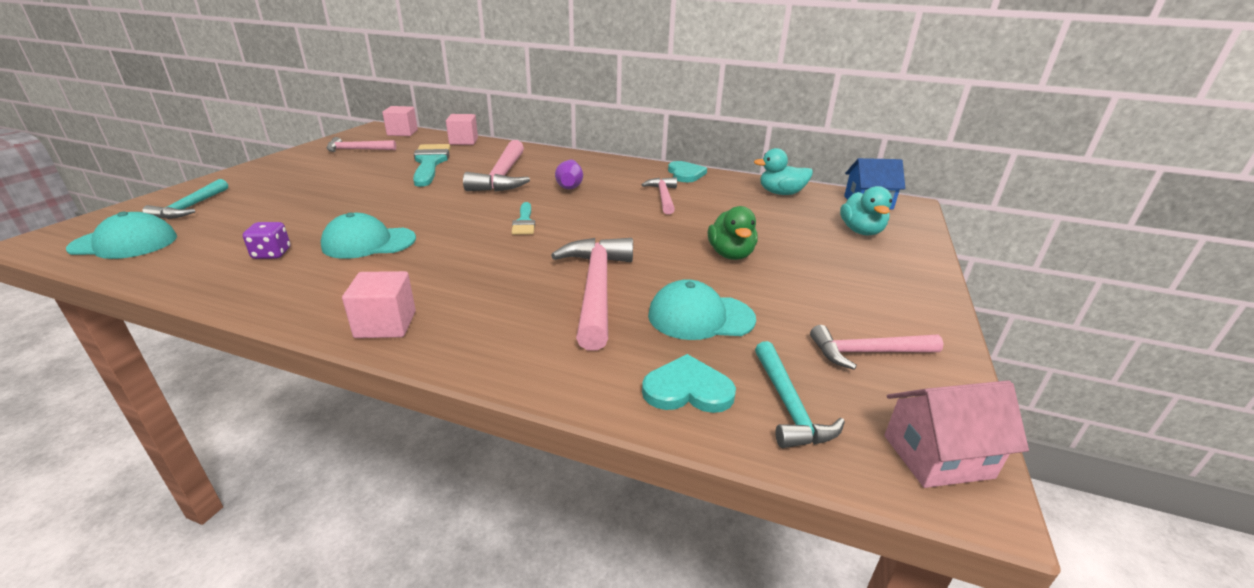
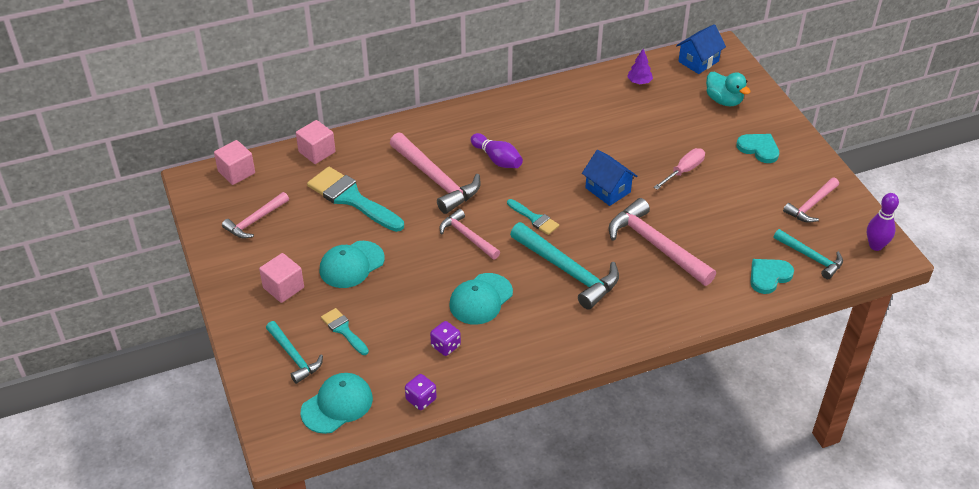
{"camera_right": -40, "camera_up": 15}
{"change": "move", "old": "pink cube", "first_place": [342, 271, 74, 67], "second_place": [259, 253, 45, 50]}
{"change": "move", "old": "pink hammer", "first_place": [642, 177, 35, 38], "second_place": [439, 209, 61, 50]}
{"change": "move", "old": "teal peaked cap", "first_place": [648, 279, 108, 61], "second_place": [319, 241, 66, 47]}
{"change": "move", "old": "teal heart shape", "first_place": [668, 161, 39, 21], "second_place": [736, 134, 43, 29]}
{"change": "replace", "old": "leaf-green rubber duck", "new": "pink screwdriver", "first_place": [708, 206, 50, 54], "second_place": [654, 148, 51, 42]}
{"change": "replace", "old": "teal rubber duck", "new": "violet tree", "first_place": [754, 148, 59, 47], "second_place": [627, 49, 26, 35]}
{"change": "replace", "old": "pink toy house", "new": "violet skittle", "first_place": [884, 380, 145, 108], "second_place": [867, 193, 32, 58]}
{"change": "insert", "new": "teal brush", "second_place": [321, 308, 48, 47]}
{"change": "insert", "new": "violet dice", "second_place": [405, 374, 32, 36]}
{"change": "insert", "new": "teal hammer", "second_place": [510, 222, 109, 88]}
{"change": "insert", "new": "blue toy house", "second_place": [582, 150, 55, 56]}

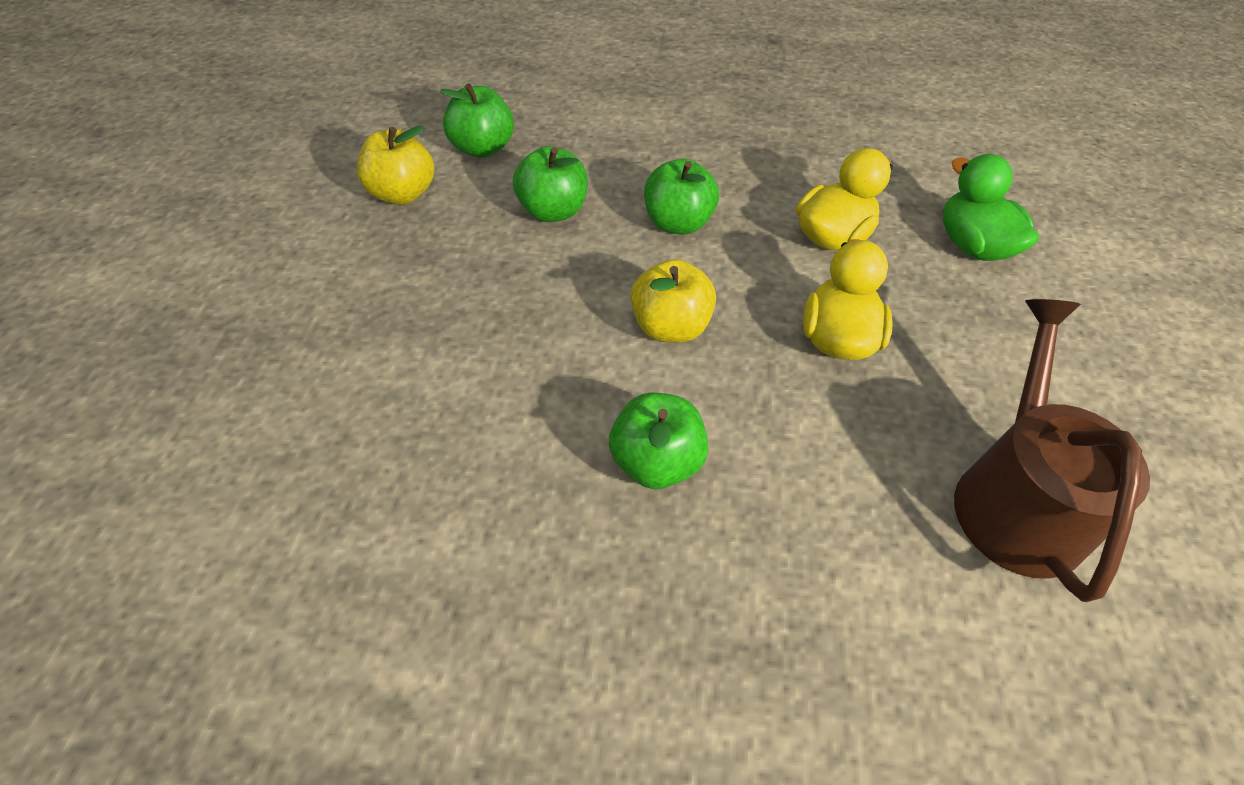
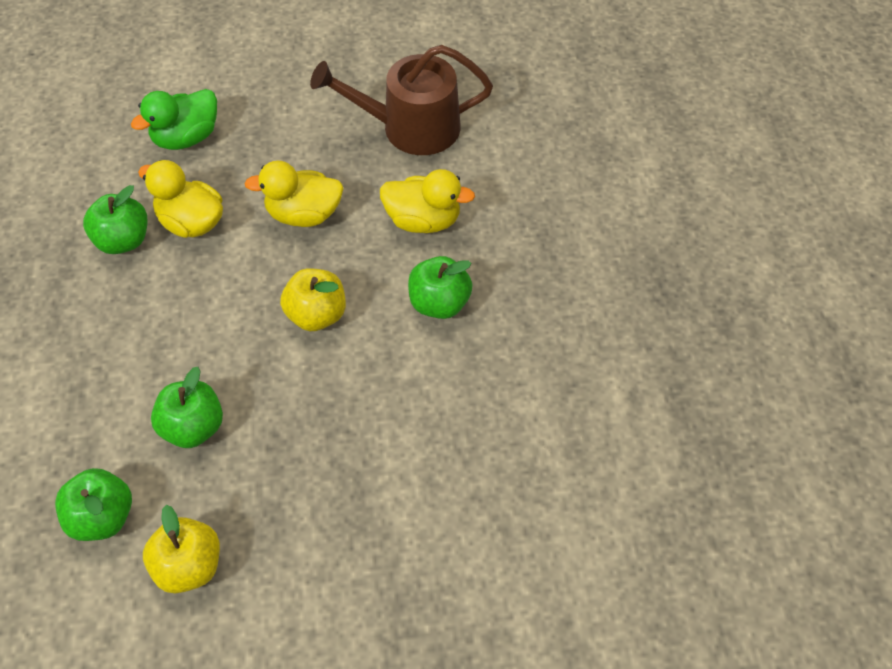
{"camera_right": -100, "camera_up": 5}
{"change": "move", "old": "leaf-green toy apple", "first_place": [644, 159, 75, 76], "second_place": [83, 185, 64, 69]}
{"change": "insert", "new": "yellow rubber duck", "second_place": [380, 169, 95, 64]}

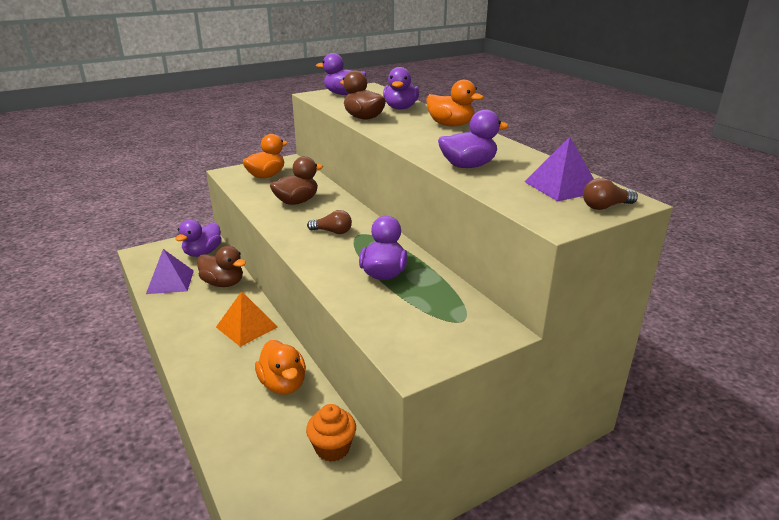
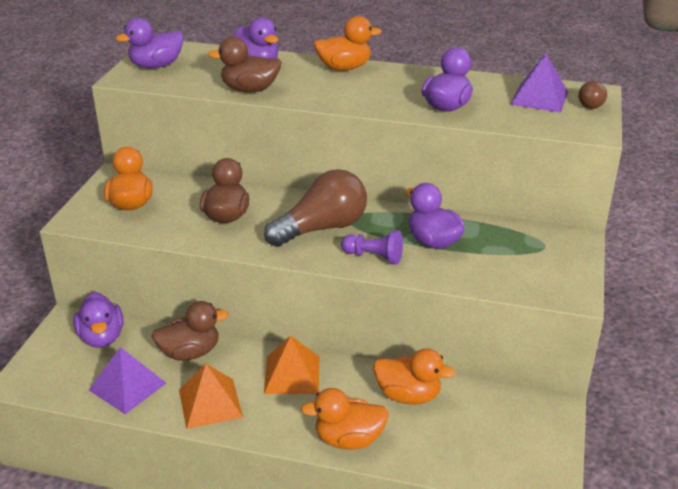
{"camera_right": -45, "camera_up": 5}
{"change": "delete", "old": "orange-coloured fairy cake", "first_place": [306, 404, 50, 58]}
{"change": "resize", "old": "brown bulb", "first_place": [307, 210, 45, 24], "second_place": [264, 169, 103, 78], "factor": 2.08}
{"change": "insert", "new": "orange-coloured solid pyramid", "second_place": [179, 364, 64, 65]}
{"change": "insert", "new": "orange-coloured rubber duck", "second_place": [301, 388, 88, 61]}
{"change": "insert", "new": "violet pawn", "second_place": [341, 230, 62, 35]}

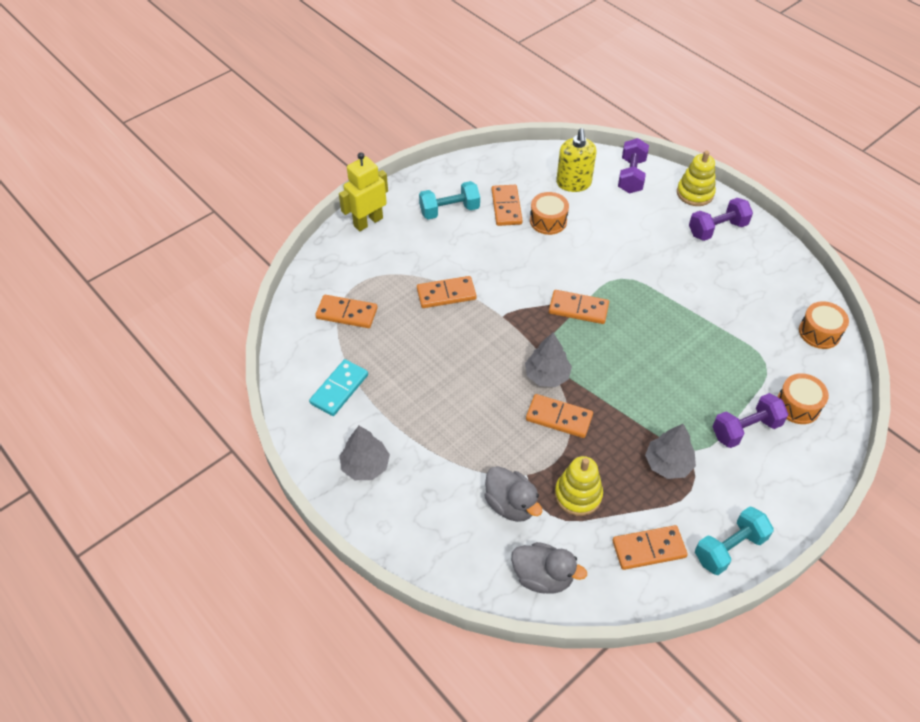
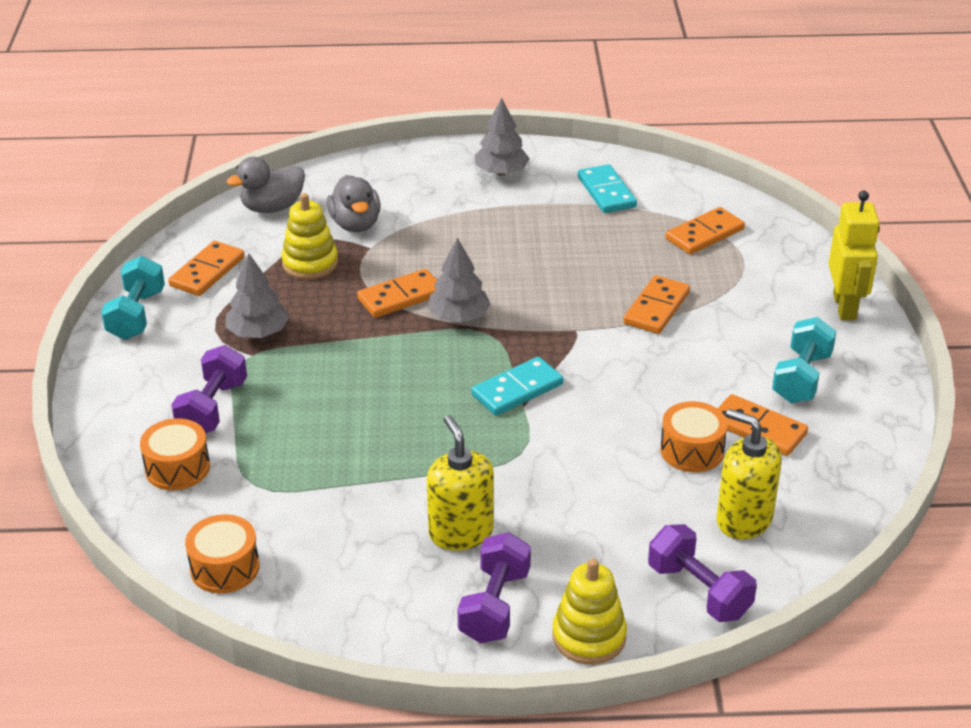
{"camera_right": 130, "camera_up": -15}
{"change": "rotate", "old": "ash-grey rubber duck", "first_place": [484, 466, 58, 56], "second_place": [327, 175, 54, 57], "degrees": -105}
{"change": "recolor", "old": "orange-coloured domino piece", "new": "teal domino piece", "first_place": [549, 290, 60, 34], "second_place": [471, 357, 92, 59]}
{"change": "insert", "new": "yellow soap dispenser", "second_place": [427, 415, 67, 136]}

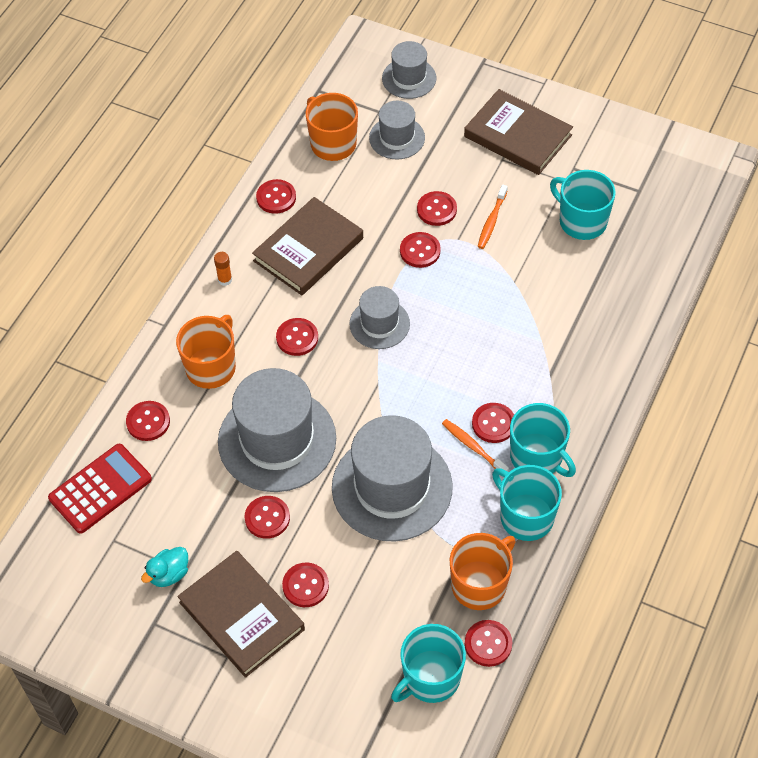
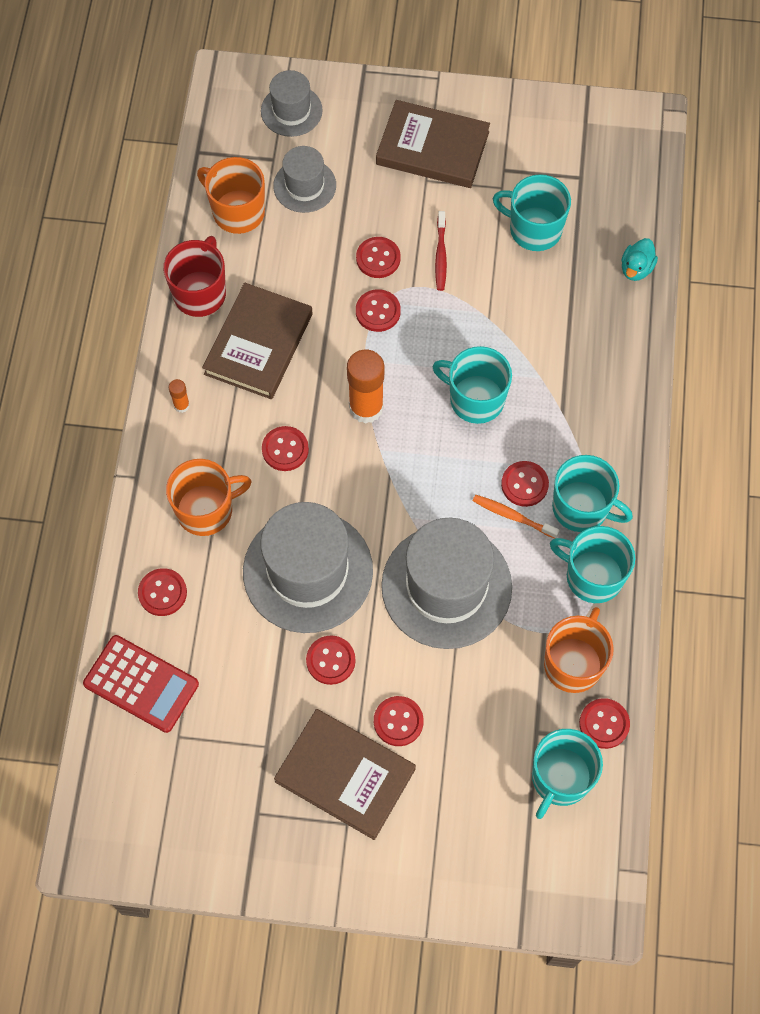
{"camera_right": -20, "camera_up": 10}
{"change": "rotate", "old": "scarlet calculator", "first_place": [48, 443, 104, 91], "second_place": [83, 635, 116, 98], "degrees": 90}
{"change": "move", "old": "teal rubber duck", "first_place": [141, 547, 47, 40], "second_place": [621, 238, 37, 43]}
{"change": "rotate", "old": "orange-coloured coffee mug", "first_place": [176, 315, 60, 74], "second_place": [166, 459, 86, 77], "degrees": 60}
{"change": "replace", "old": "scarlet sewing button", "new": "scarlet coffee mug", "first_place": [256, 179, 40, 35], "second_place": [163, 236, 63, 81]}
{"change": "replace", "old": "ash-grey tall hat", "new": "orange-coloured glue stick", "first_place": [349, 286, 61, 63], "second_place": [347, 349, 37, 75]}
{"change": "recolor", "old": "orange-coloured toothbrush", "new": "scarlet toothbrush", "first_place": [478, 184, 30, 65], "second_place": [435, 211, 12, 80]}
{"change": "insert", "new": "teal coffee mug", "second_place": [432, 346, 80, 78]}

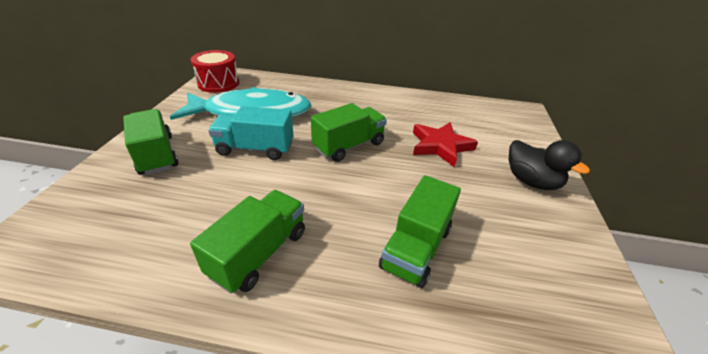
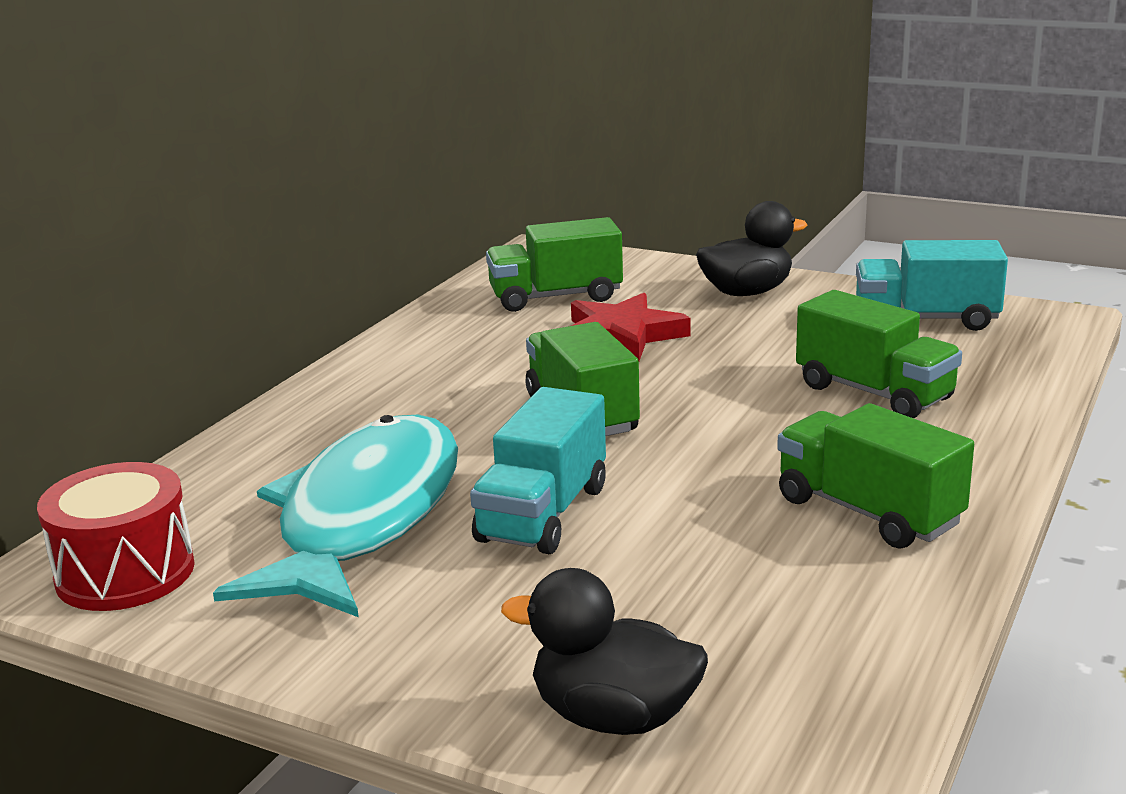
{"camera_right": -70, "camera_up": -15}
{"change": "move", "old": "leaf-green truck", "first_place": [123, 109, 55, 66], "second_place": [486, 217, 137, 95]}
{"change": "insert", "new": "jet-black rubber duck", "second_place": [501, 568, 207, 167]}
{"change": "insert", "new": "teal truck", "second_place": [856, 240, 152, 91]}

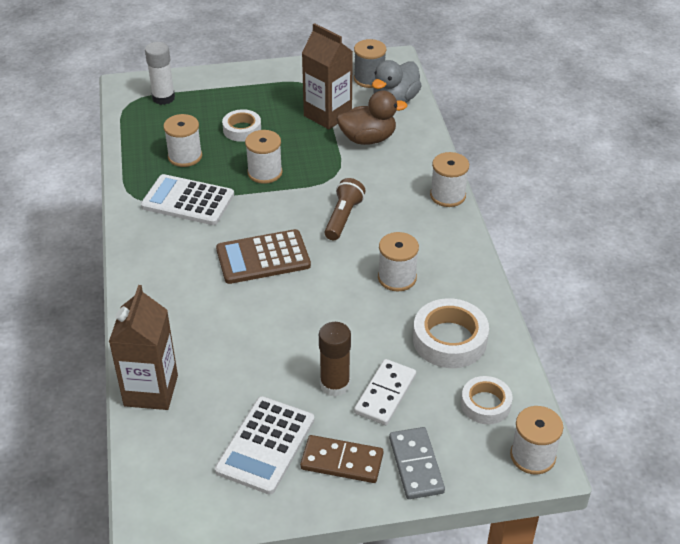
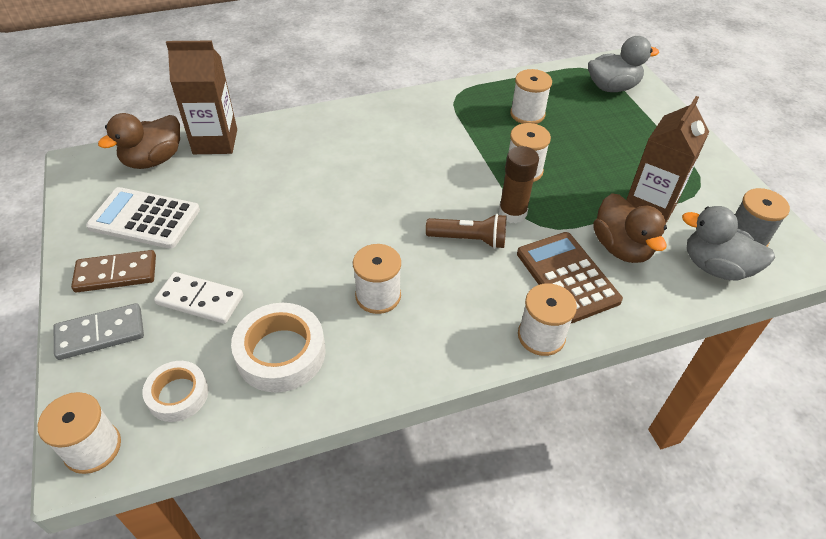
{"camera_right": 80, "camera_up": 5}
{"change": "delete", "old": "white calculator", "first_place": [141, 174, 93, 51]}
{"change": "replace", "old": "white glue stick", "new": "ash-grey rubber duck", "first_place": [145, 42, 30, 63], "second_place": [588, 36, 71, 56]}
{"change": "move", "old": "brown calculator", "first_place": [216, 229, 95, 55], "second_place": [517, 232, 106, 91]}
{"change": "delete", "old": "white sticky tape", "first_place": [222, 109, 39, 33]}
{"change": "rotate", "old": "brown domino piece", "first_place": [300, 435, 83, 48], "second_place": [71, 250, 85, 43], "degrees": 75}
{"change": "move", "old": "brown glue stick", "first_place": [319, 322, 32, 75], "second_place": [499, 146, 40, 77]}
{"change": "insert", "new": "brown rubber duck", "second_place": [98, 113, 82, 56]}

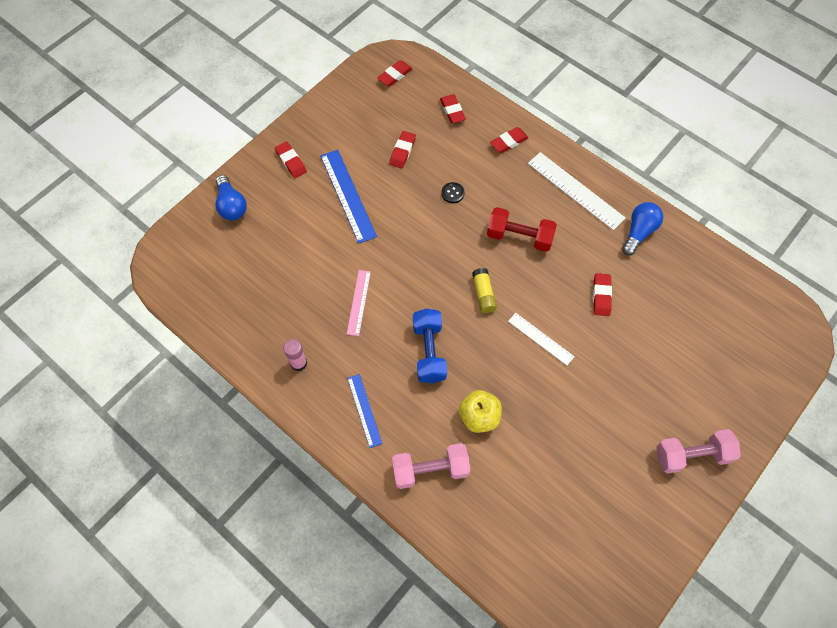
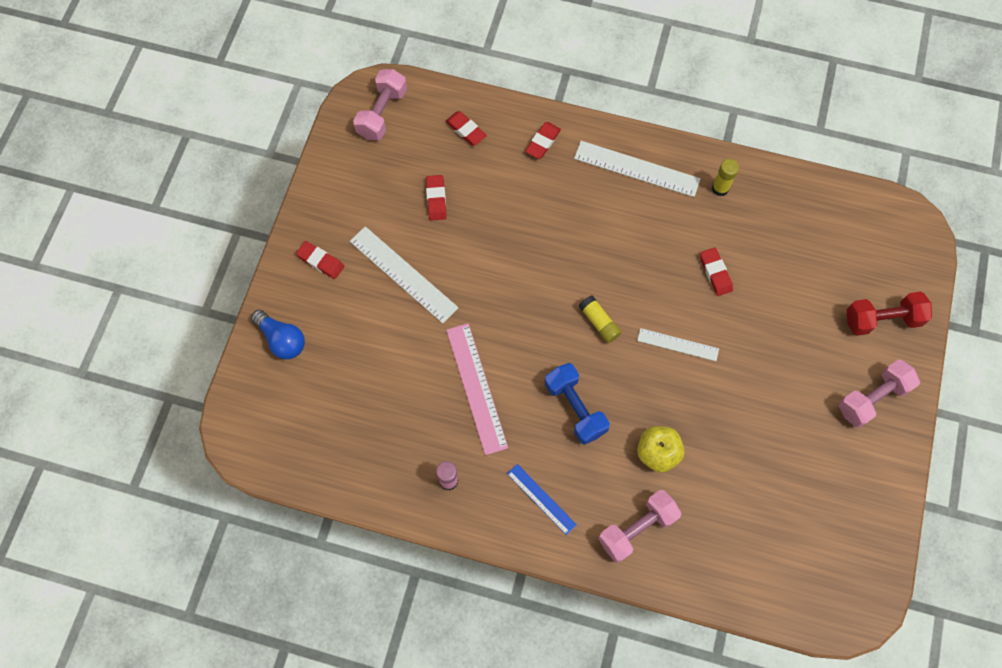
{"camera_right": -25, "camera_up": 5}
{"change": "recolor", "old": "blue measuring stick", "new": "white measuring stick", "first_place": [320, 150, 57, 94], "second_place": [350, 226, 109, 97]}
{"change": "resize", "old": "pink measuring stick", "first_place": [347, 270, 24, 66], "second_place": [446, 323, 62, 132], "factor": 1.66}
{"change": "replace", "old": "scarlet pencil eraser", "new": "pink dumbbell", "first_place": [377, 60, 35, 27], "second_place": [353, 69, 54, 71]}
{"change": "delete", "old": "jet-black sewing button", "first_place": [441, 182, 24, 21]}
{"change": "move", "old": "scarlet dumbbell", "first_place": [487, 207, 70, 45], "second_place": [847, 292, 85, 44]}
{"change": "replace", "old": "blue bulb", "new": "yellow glue stick", "first_place": [622, 202, 41, 53], "second_place": [712, 159, 27, 37]}

